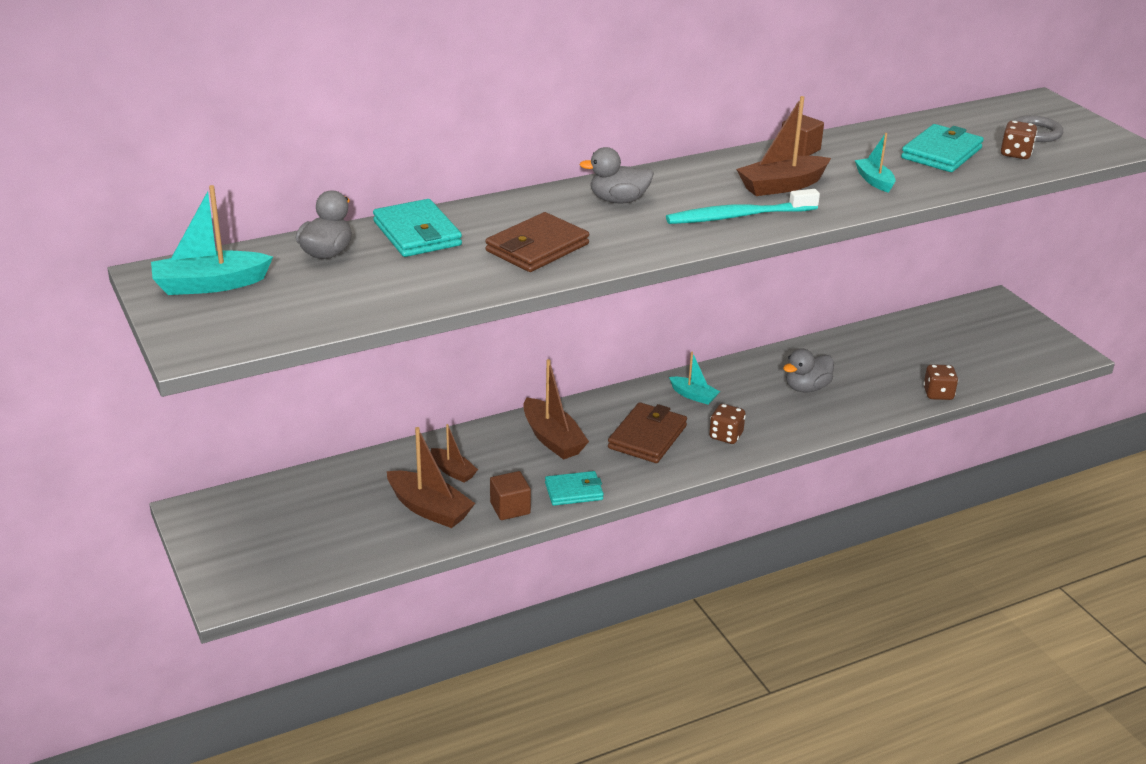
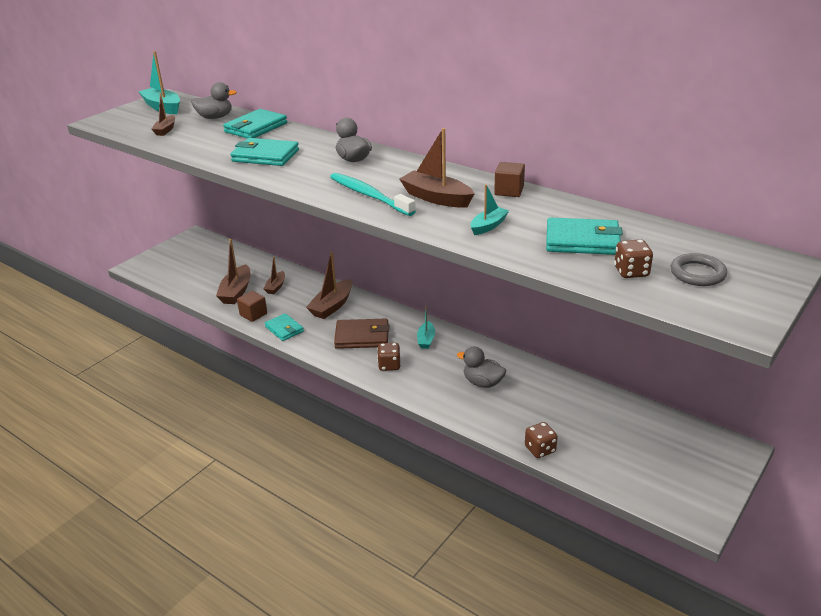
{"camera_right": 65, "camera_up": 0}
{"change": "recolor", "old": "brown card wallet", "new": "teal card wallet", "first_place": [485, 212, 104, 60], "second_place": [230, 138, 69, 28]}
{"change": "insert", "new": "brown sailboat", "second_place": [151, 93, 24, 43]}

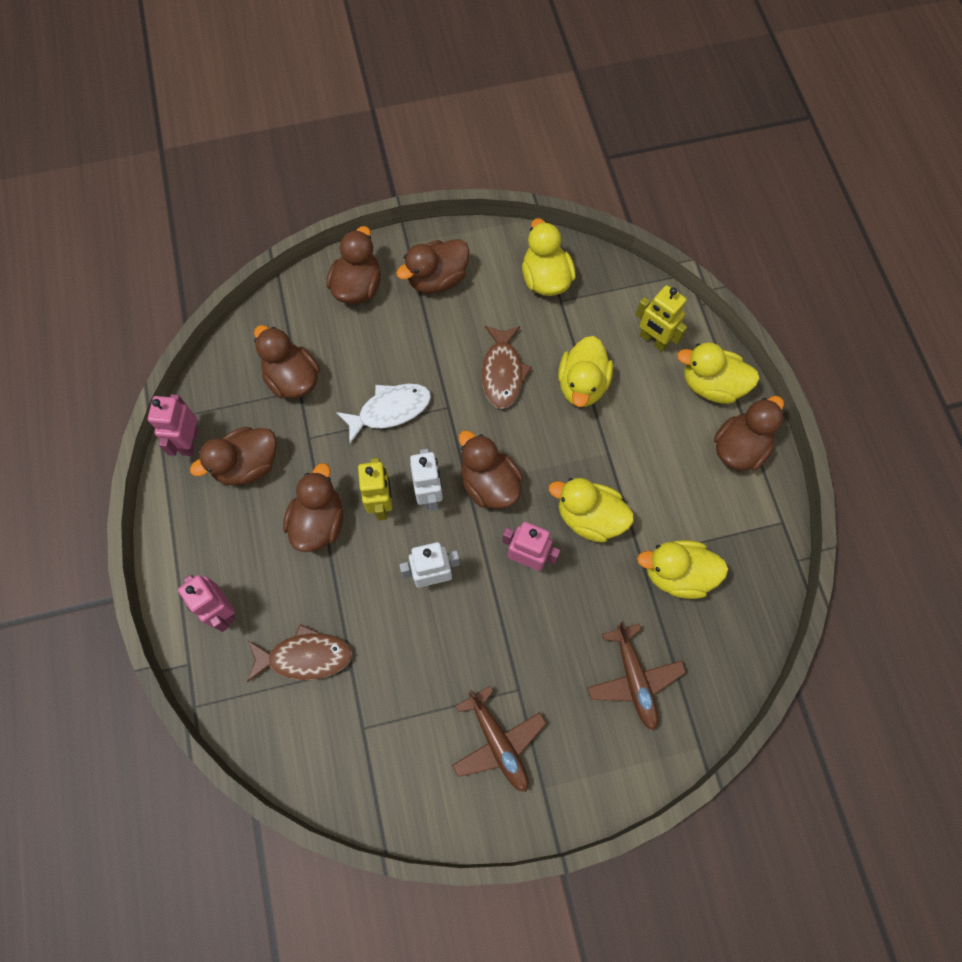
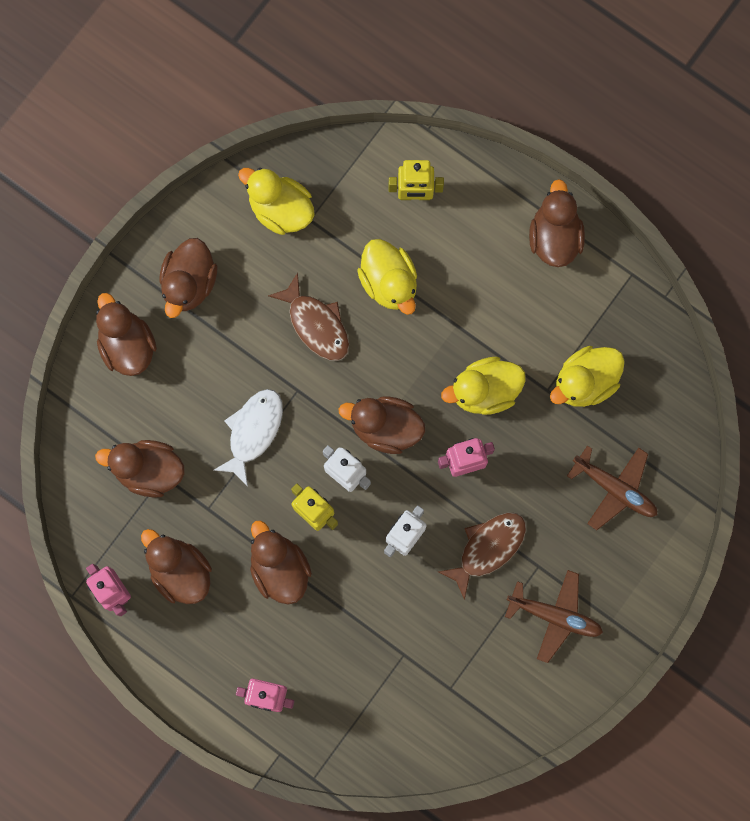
{"camera_right": -40, "camera_up": 10}
{"change": "rotate", "old": "brown rubber duck", "first_place": [190, 427, 87, 59], "second_place": [141, 529, 71, 75], "degrees": 120}
{"change": "move", "old": "brown fish", "first_place": [247, 624, 106, 58], "second_place": [438, 513, 88, 87]}
{"change": "delete", "old": "yellow rubber duck", "first_place": [677, 342, 83, 62]}

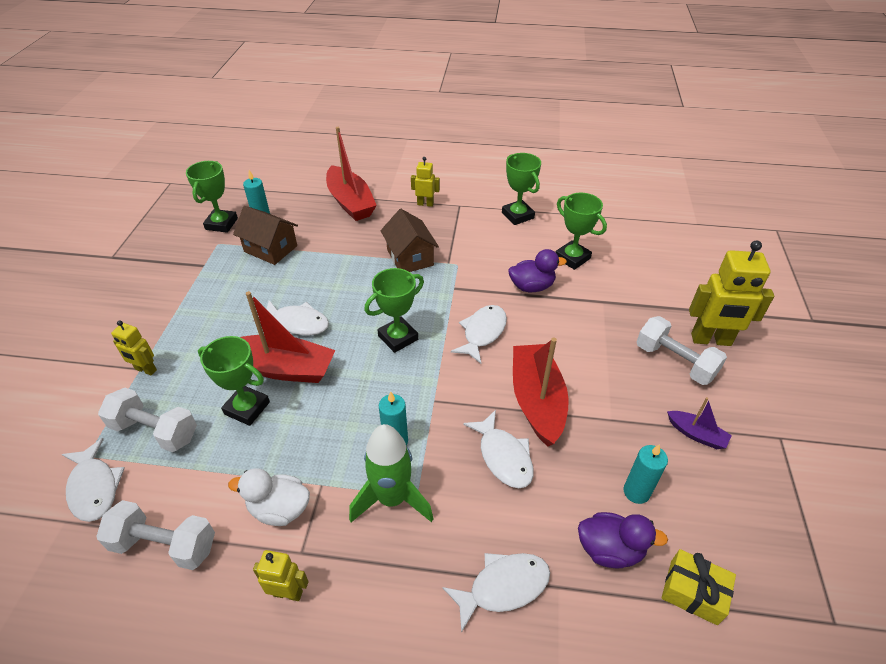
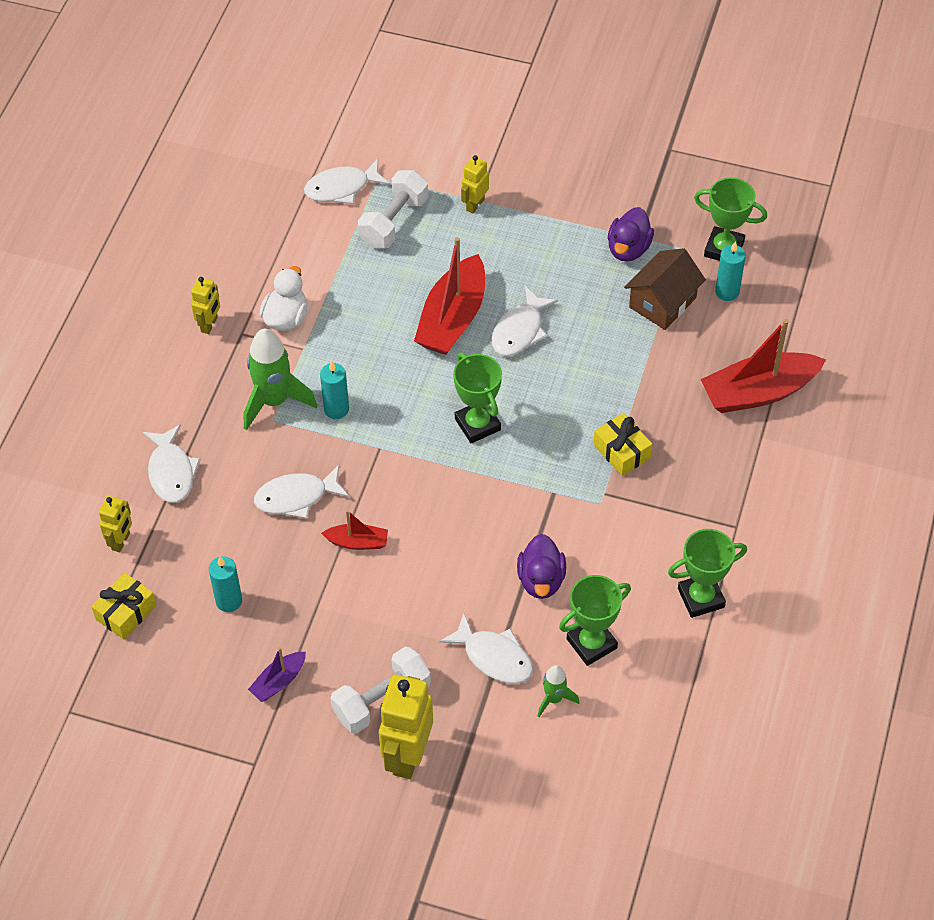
{"camera_right": 100, "camera_up": 10}
{"change": "delete", "old": "white dumbbell", "first_place": [96, 500, 119, 70]}
{"change": "delete", "old": "leaf-green award cup", "first_place": [198, 336, 72, 90]}
{"change": "replace", "old": "brown toy house", "new": "yellow gift", "first_place": [381, 209, 58, 63], "second_place": [593, 413, 59, 63]}
{"change": "move", "old": "yellow toy robot", "first_place": [411, 157, 29, 50], "second_place": [99, 496, 33, 56]}
{"change": "move", "old": "white fish", "first_place": [451, 305, 56, 59], "second_place": [439, 613, 94, 71]}
{"change": "resize", "old": "scarlet sailboat", "first_place": [513, 338, 56, 108], "second_place": [321, 510, 67, 40], "factor": 0.5}
{"change": "move", "old": "violet rubber duck", "first_place": [578, 512, 90, 57], "second_place": [608, 207, 46, 55]}
{"change": "insert", "new": "leaf-green toy rocket", "second_place": [538, 665, 41, 52]}

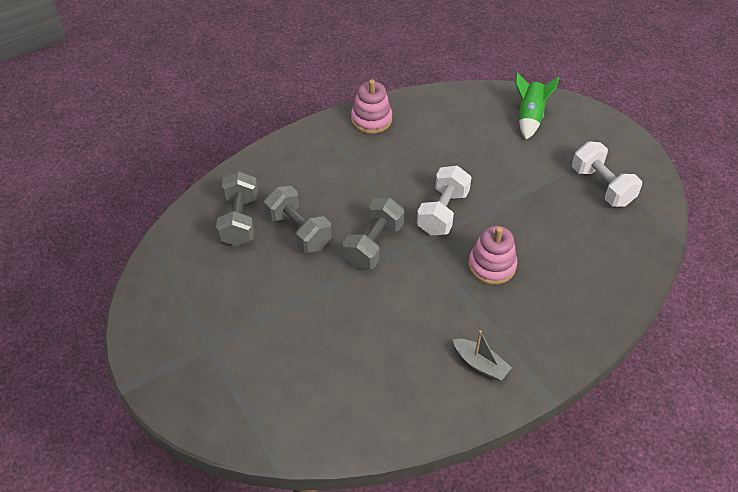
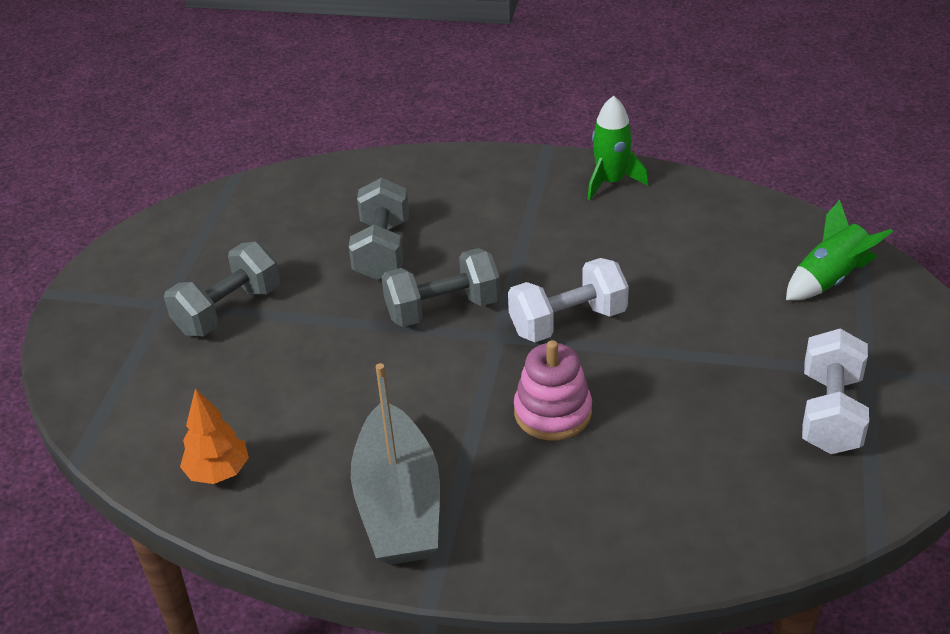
{"camera_right": 45, "camera_up": -10}
{"change": "move", "old": "ash-grey dumbbell", "first_place": [216, 171, 42, 75], "second_place": [164, 242, 116, 94]}
{"change": "replace", "old": "pink stacking rings", "new": "leaf-green toy rocket", "first_place": [351, 79, 41, 55], "second_place": [587, 96, 61, 104]}
{"change": "resize", "old": "ash-grey sailboat", "first_place": [453, 330, 59, 51], "second_place": [351, 363, 89, 202], "factor": 1.98}
{"change": "insert", "new": "orange-coloured tree", "second_place": [180, 388, 69, 96]}

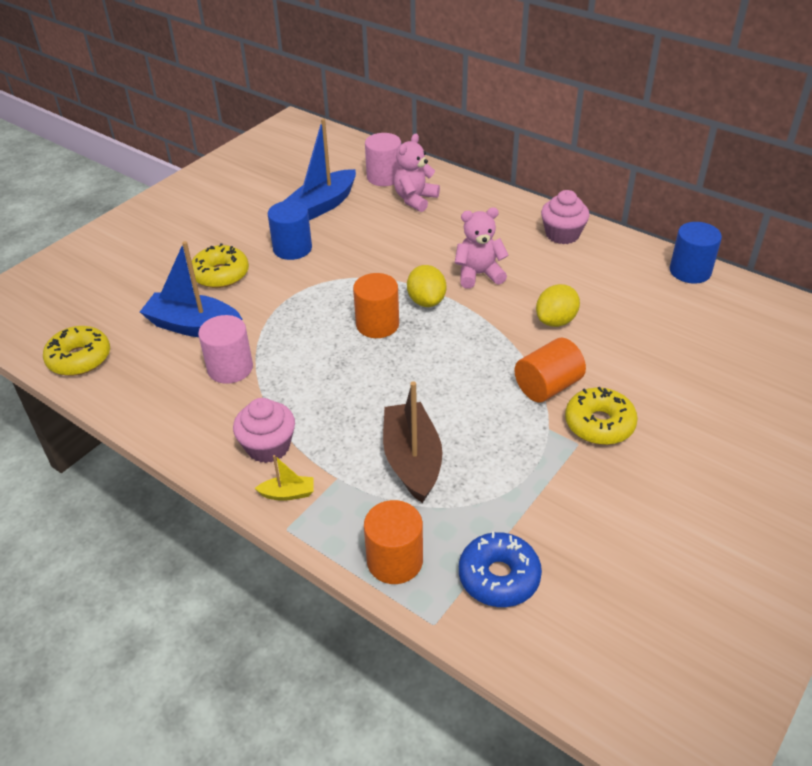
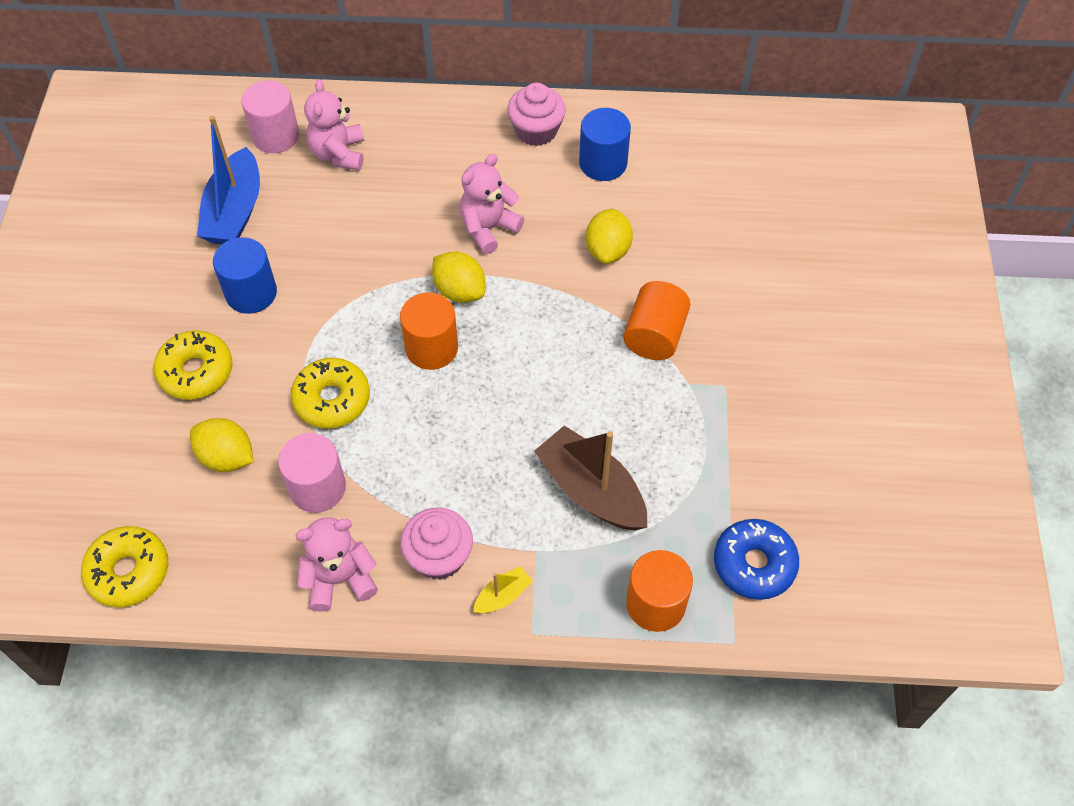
{"camera_right": -35, "camera_up": 15}
{"change": "replace", "old": "blue sailboat", "new": "yellow citrus fruit", "first_place": [140, 241, 102, 96], "second_place": [190, 418, 63, 54]}
{"change": "move", "old": "yellow doughnut", "first_place": [565, 387, 73, 58], "second_place": [291, 358, 79, 71]}
{"change": "move", "old": "blue cylinder shape", "first_place": [670, 222, 52, 62], "second_place": [579, 108, 52, 73]}
{"change": "insert", "new": "pink teddy", "second_place": [295, 517, 83, 95]}

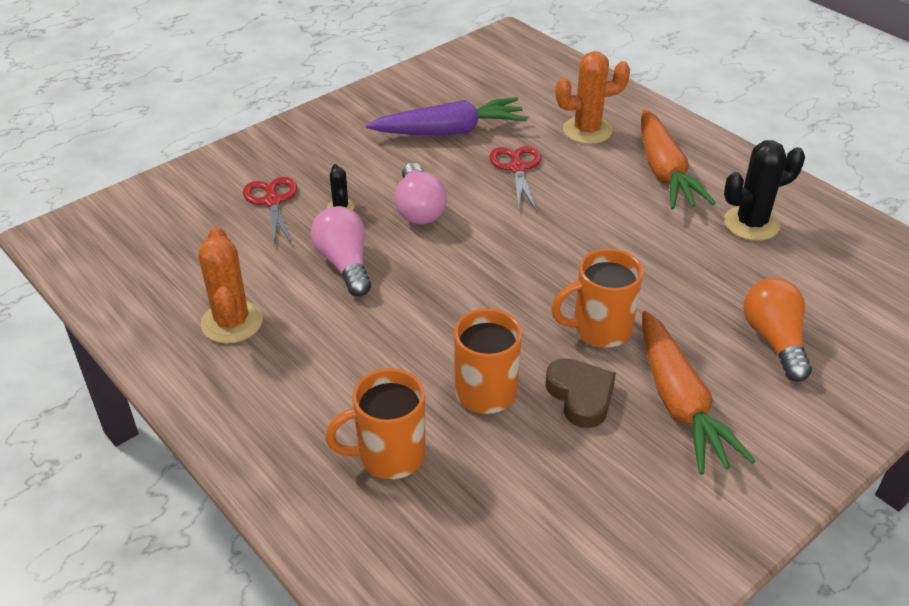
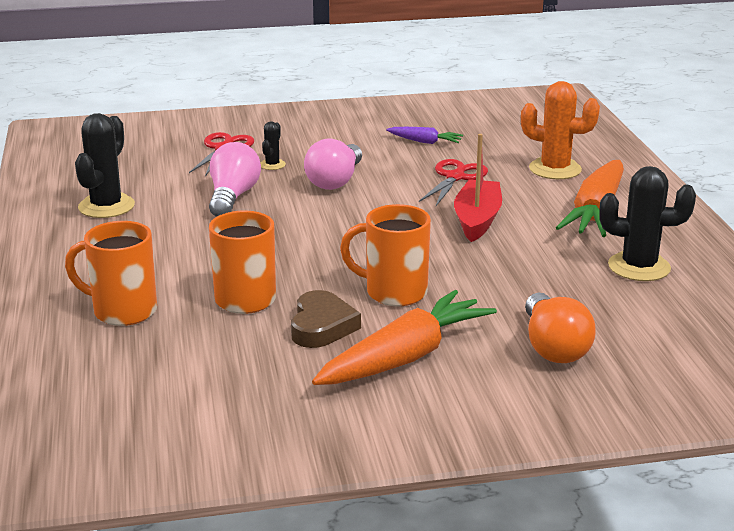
{"camera_right": 30, "camera_up": -15}
{"change": "recolor", "old": "orange-coloured saguaro cactus", "new": "jet-black saguaro cactus", "first_place": [198, 227, 65, 117], "second_place": [75, 113, 60, 105]}
{"change": "resize", "old": "violet root vegetable", "first_place": [366, 97, 161, 39], "second_place": [386, 127, 77, 17], "factor": 0.49}
{"change": "rotate", "old": "orange-coloured root vegetable", "first_place": [642, 311, 113, 164], "second_place": [312, 290, 185, 95], "degrees": -150}
{"change": "rotate", "old": "orange-coloured bulb", "first_place": [743, 278, 69, 104], "second_place": [525, 293, 71, 70], "degrees": 150}
{"change": "insert", "new": "scarlet sailboat", "second_place": [454, 134, 48, 108]}

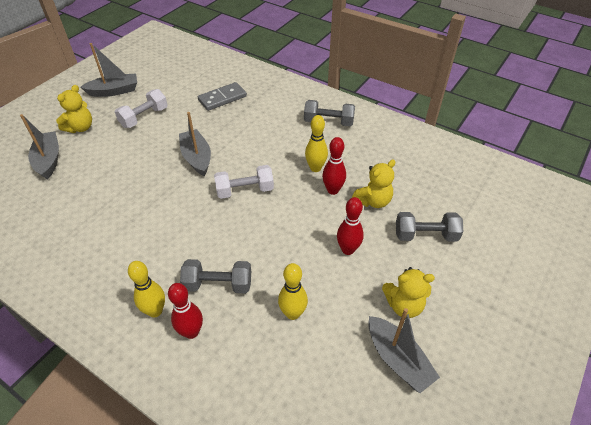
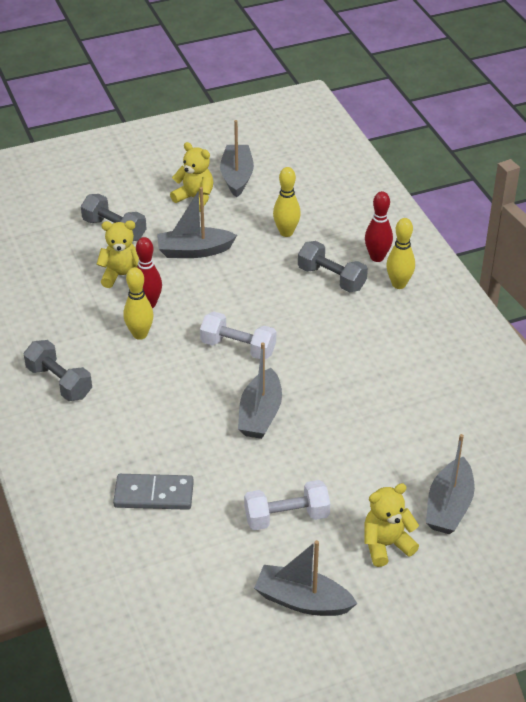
{"camera_right": -145, "camera_up": -5}
{"change": "replace", "old": "scarlet skittle", "new": "ash-grey sailboat", "first_place": [337, 197, 27, 58], "second_place": [157, 187, 80, 71]}

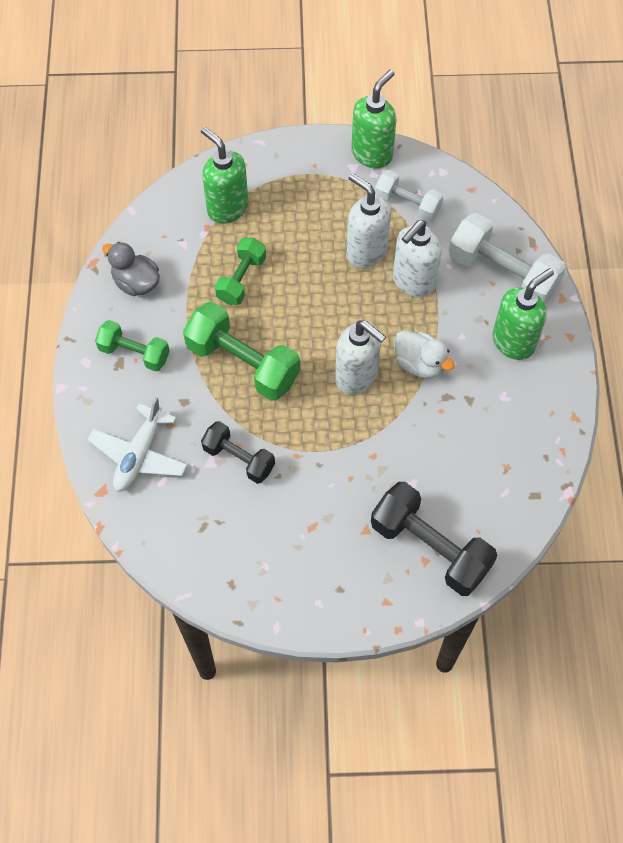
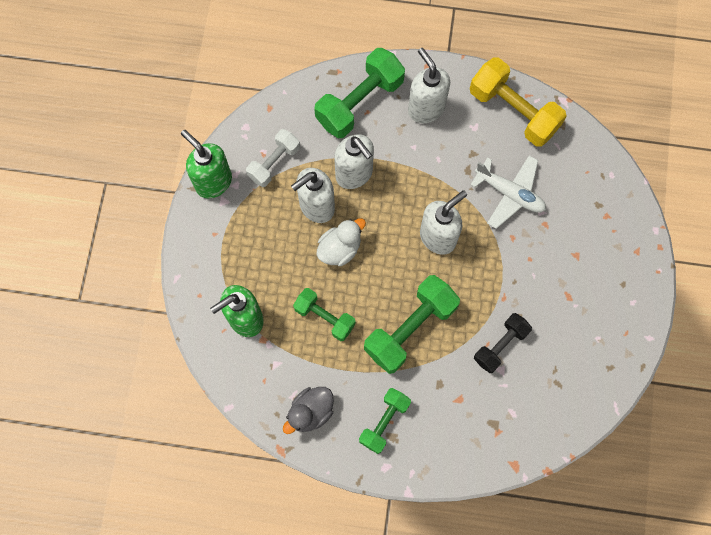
{"camera_right": -80, "camera_up": 10}
{"change": "move", "old": "white plane", "first_place": [87, 397, 101, 94], "second_place": [470, 155, 76, 74]}
{"change": "delete", "old": "jet-black dumbbell", "first_place": [371, 482, 126, 114]}
{"change": "move", "old": "white rubber duck", "first_place": [394, 330, 61, 48], "second_place": [317, 218, 49, 48]}
{"change": "recolor", "old": "white dumbbell", "new": "leaf-green dumbbell", "first_place": [448, 213, 118, 91], "second_place": [314, 48, 91, 90]}
{"change": "recolor", "old": "leaf-green soap dispenser", "new": "white soap dispenser", "first_place": [492, 268, 62, 92], "second_place": [408, 48, 42, 75]}
{"change": "insert", "new": "yellow dumbbell", "second_place": [470, 57, 97, 90]}

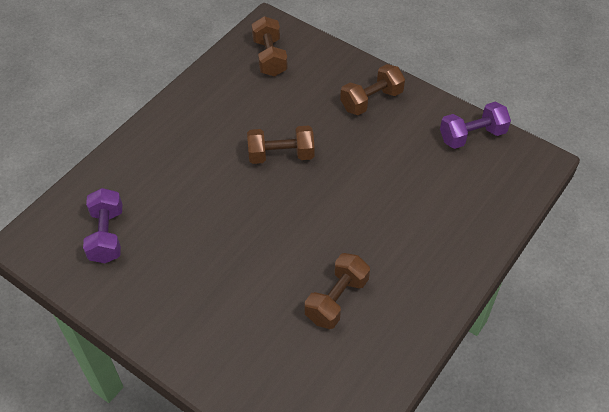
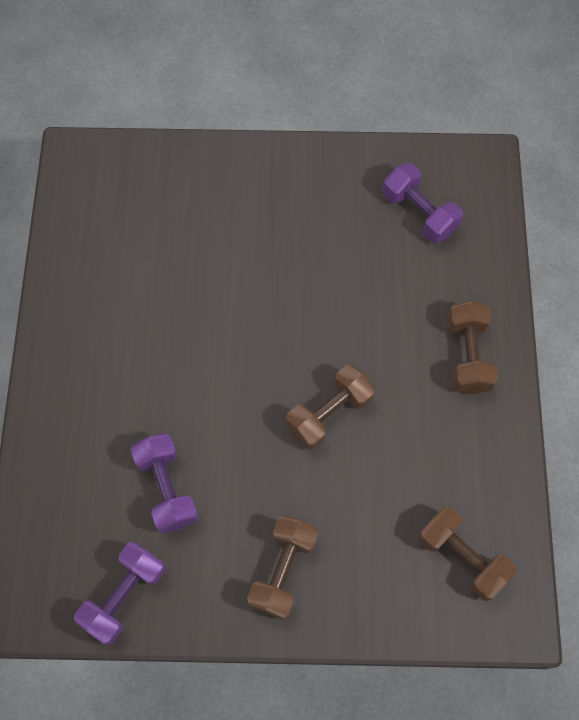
{"camera_right": 145, "camera_up": 15}
{"change": "move", "old": "brown dumbbell", "first_place": [305, 253, 65, 76], "second_place": [447, 301, 51, 93]}
{"change": "insert", "new": "violet dumbbell", "second_place": [131, 433, 67, 100]}

